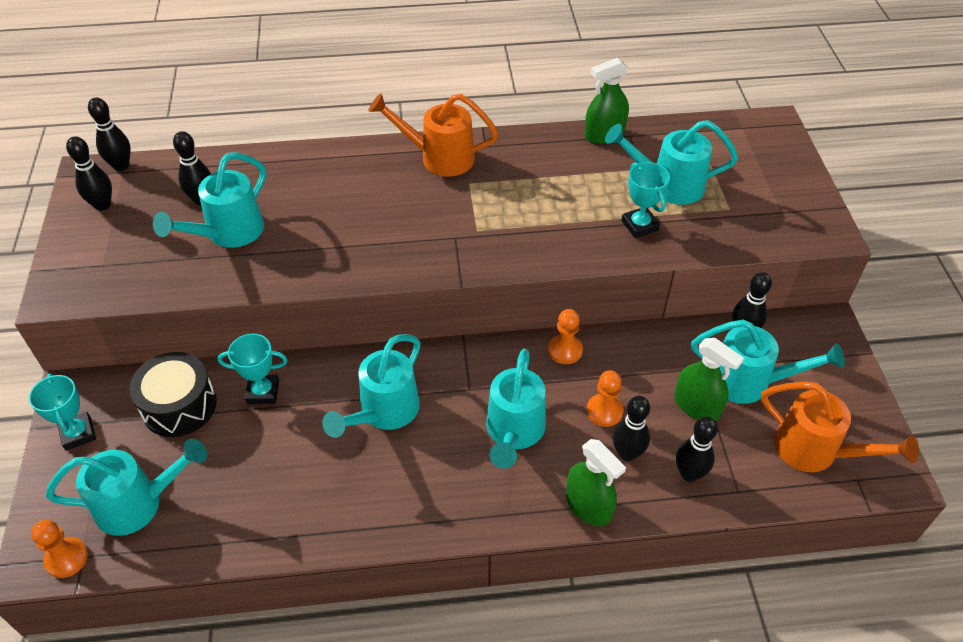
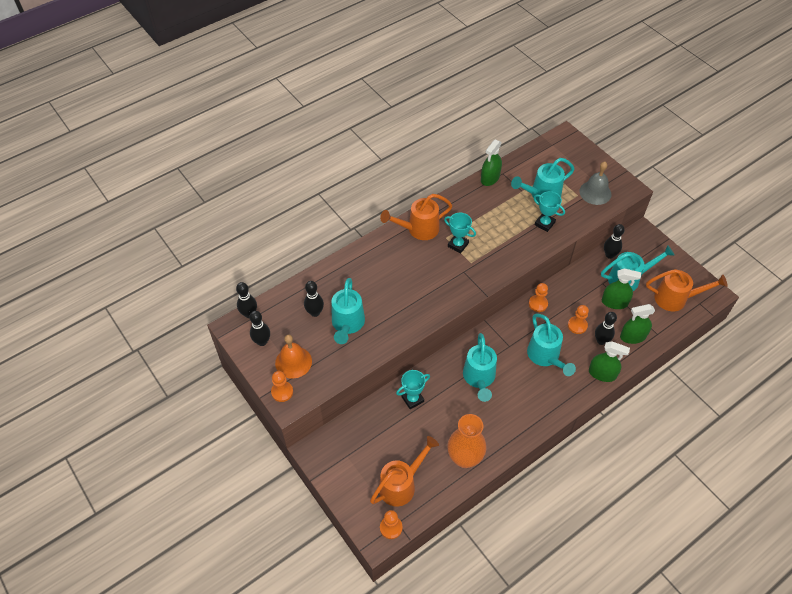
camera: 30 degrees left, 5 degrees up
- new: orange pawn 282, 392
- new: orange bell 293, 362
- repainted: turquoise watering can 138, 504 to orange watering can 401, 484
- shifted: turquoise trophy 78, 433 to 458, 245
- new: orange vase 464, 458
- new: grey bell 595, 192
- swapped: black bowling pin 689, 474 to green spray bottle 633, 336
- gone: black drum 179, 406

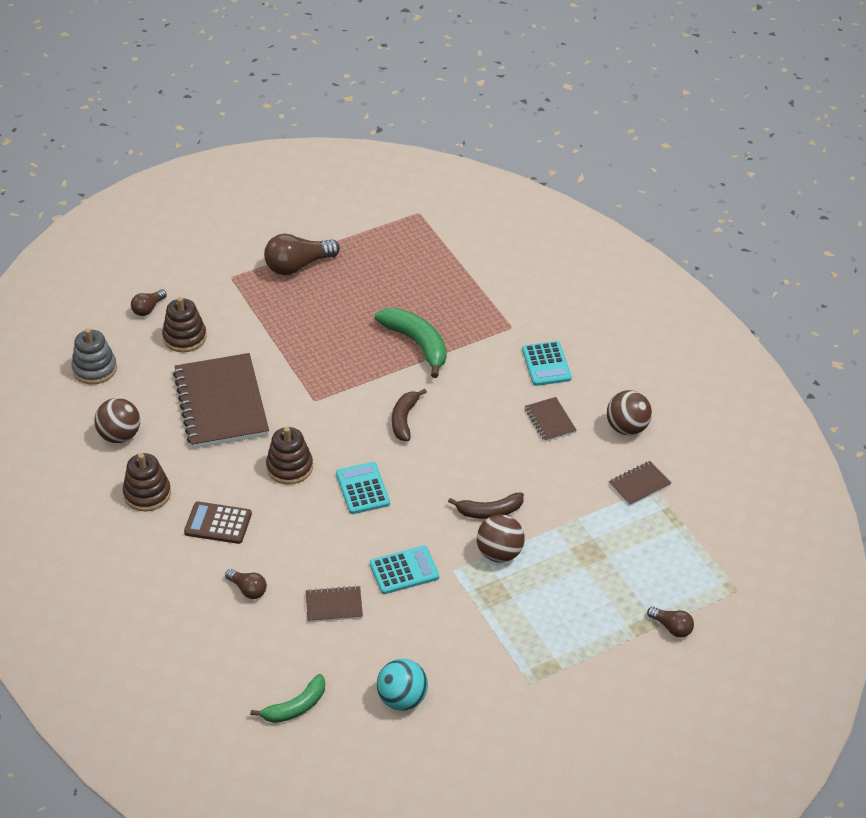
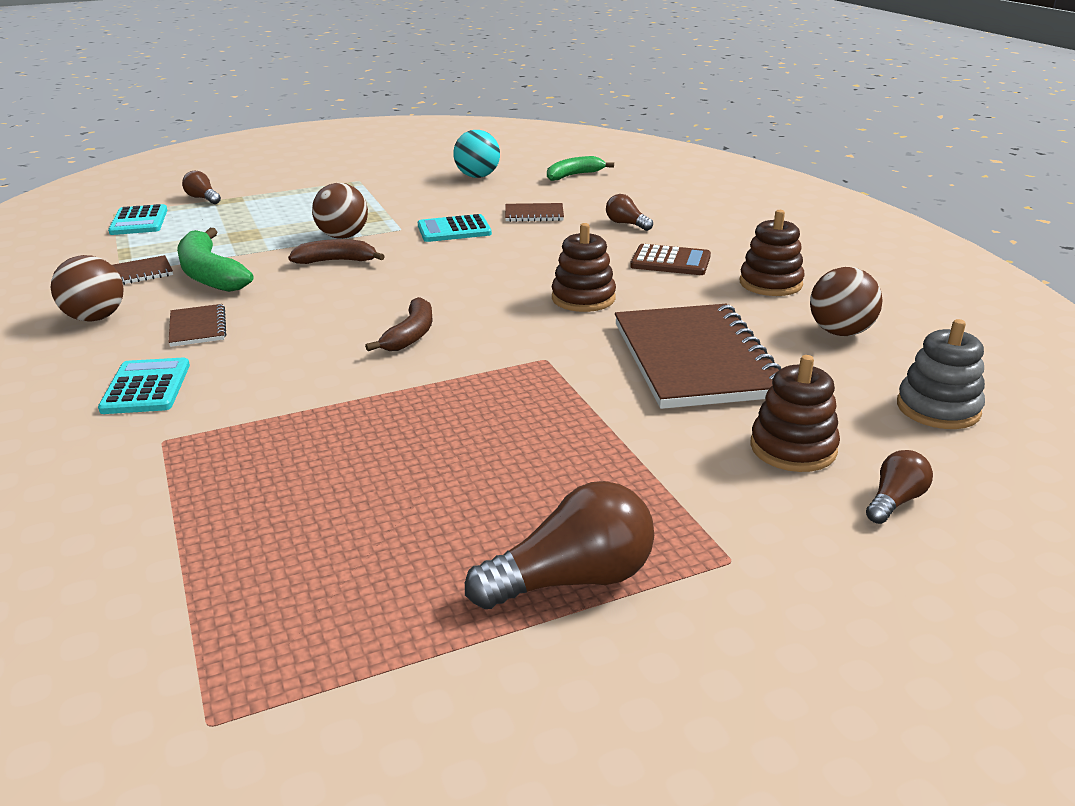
camera: 175 degrees left, 15 degrees down
- shifted: turquoise calculator 362, 489 to 139, 221
- shifted: green banana 417, 344 to 210, 274

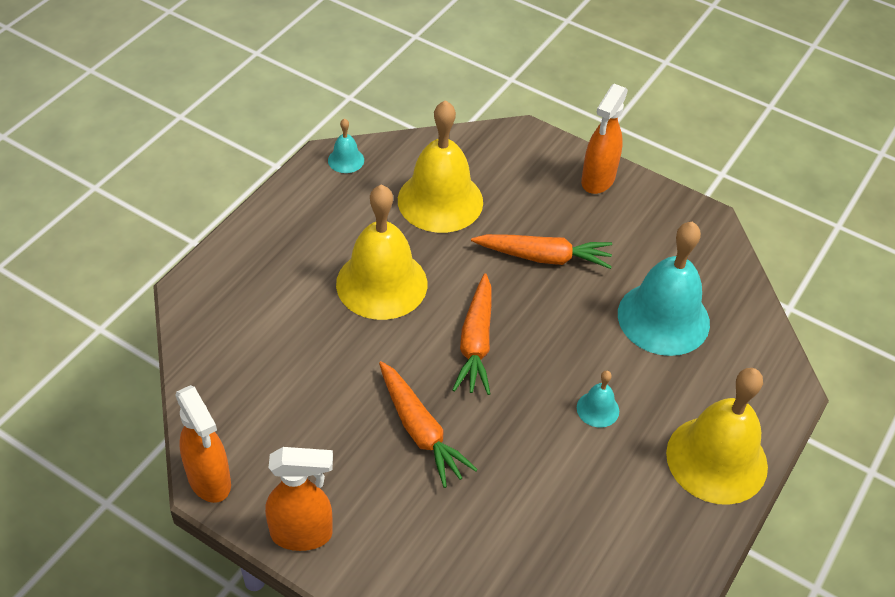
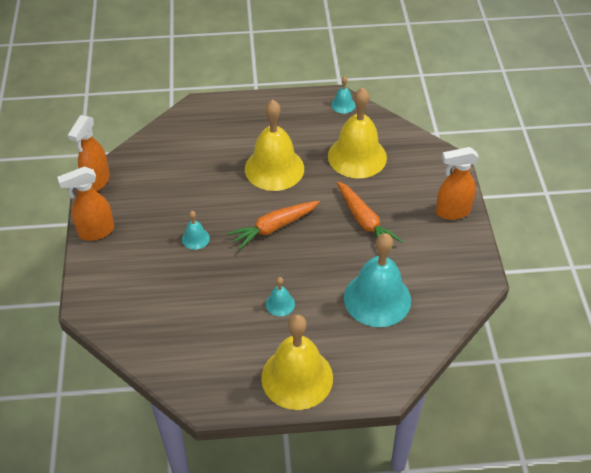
camera: 55 degrees right, 0 degrees up
- rotated: orange spray bottle 302, 534 = 96, 232 105 degrees clockwise
- swapped: orange carrot 420, 430 to turquoise bell 195, 238

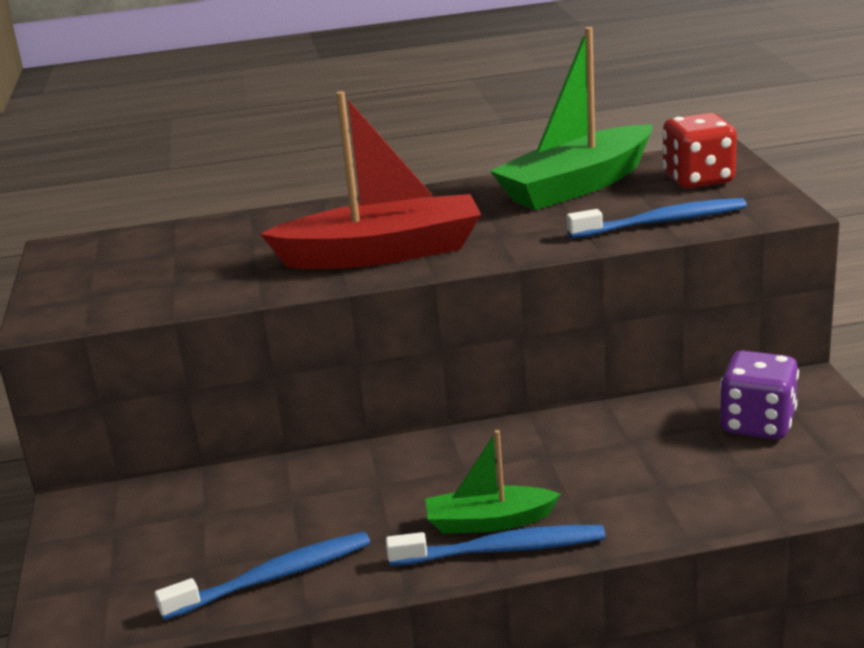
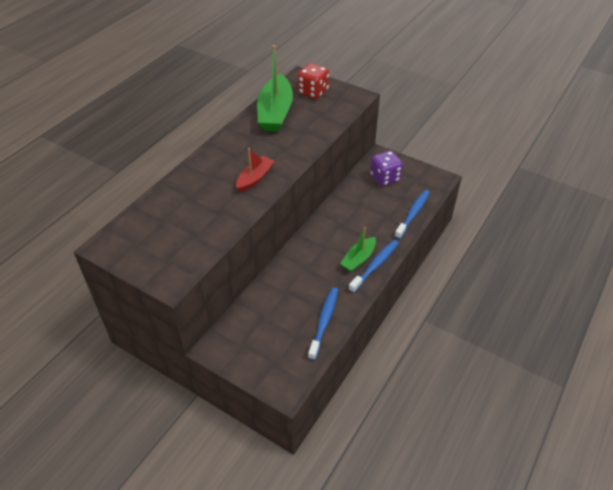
camera: 50 degrees left, 20 degrees up
- scaled: red boat 383, 253 = 255, 178 x0.55
- shifted: blue toothbrush 662, 222 to 413, 214

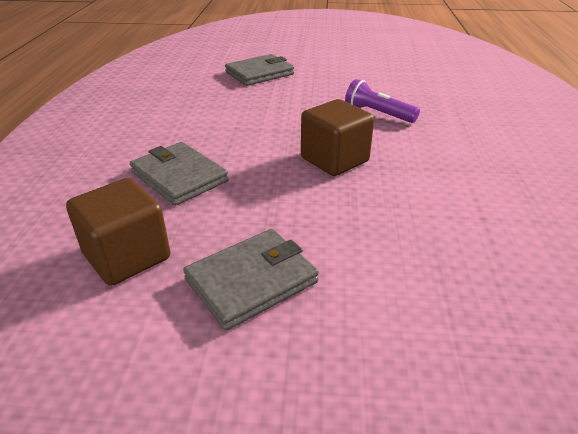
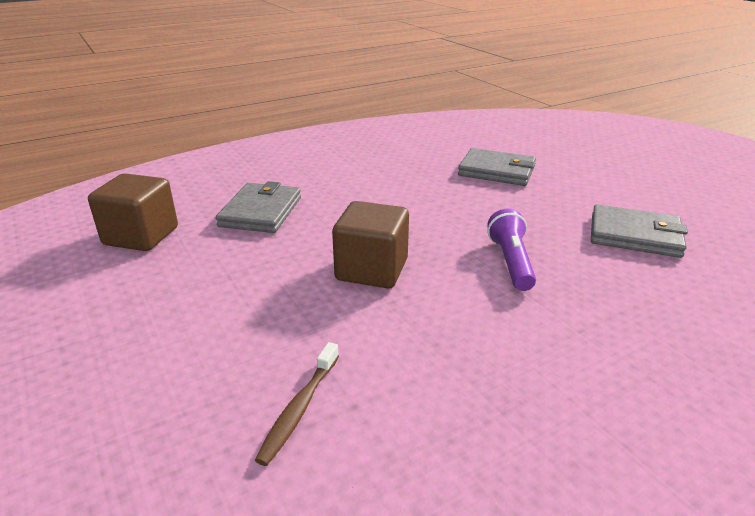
camera: 55 degrees right, 5 degrees down
- new: brown toothbrush 299, 409
- shifted: grey wallet 251, 281 to 635, 235

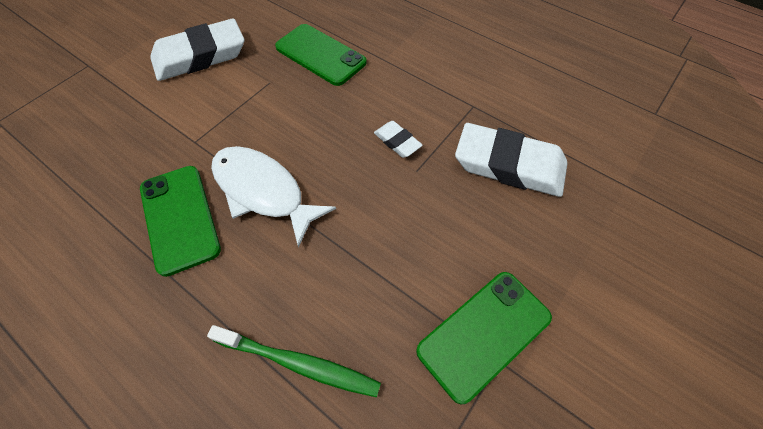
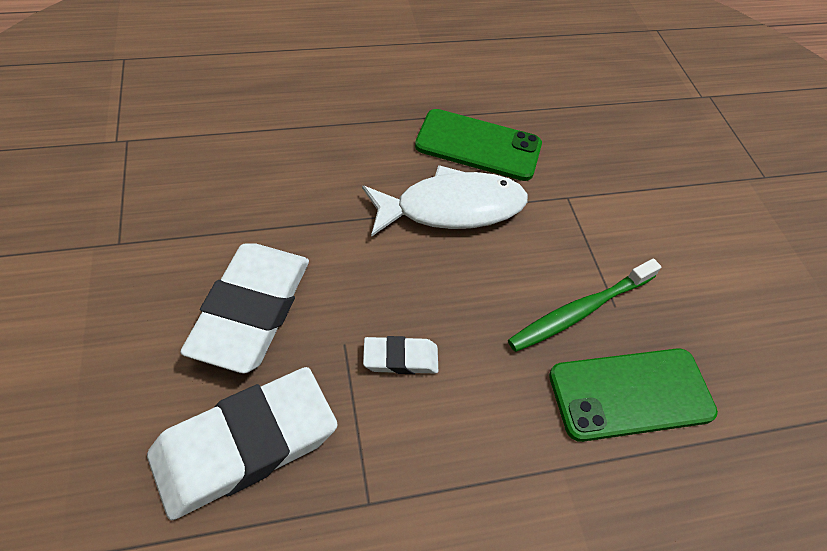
camera: 125 degrees right, 5 degrees down
- shifted: white eraser 200, 56 to 251, 310
- shifted: green toothbrush 300, 363 to 579, 311
- gone: green phone 484, 334

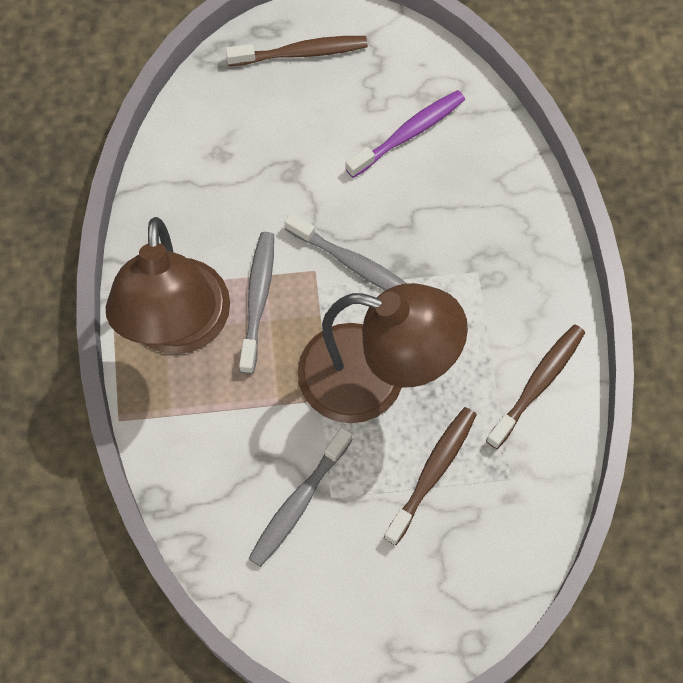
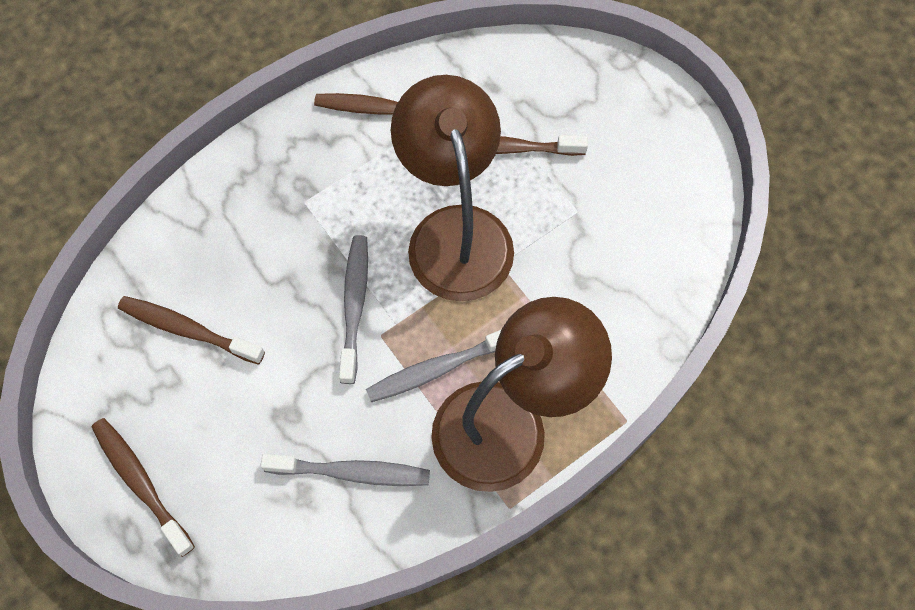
camera: 120 degrees left, 0 degrees up
- repainted: purple toothbrush 409, 133 to brown toothbrush 187, 329
- shifted: grey toothbrush 298, 503 to 352, 472

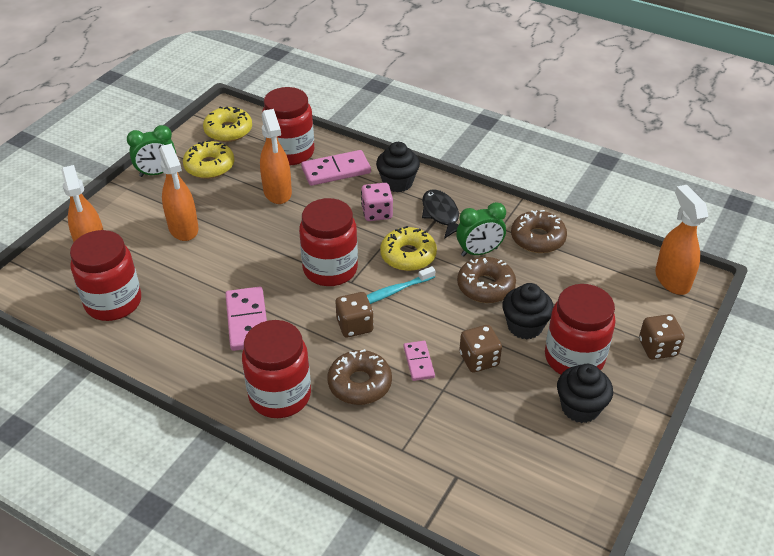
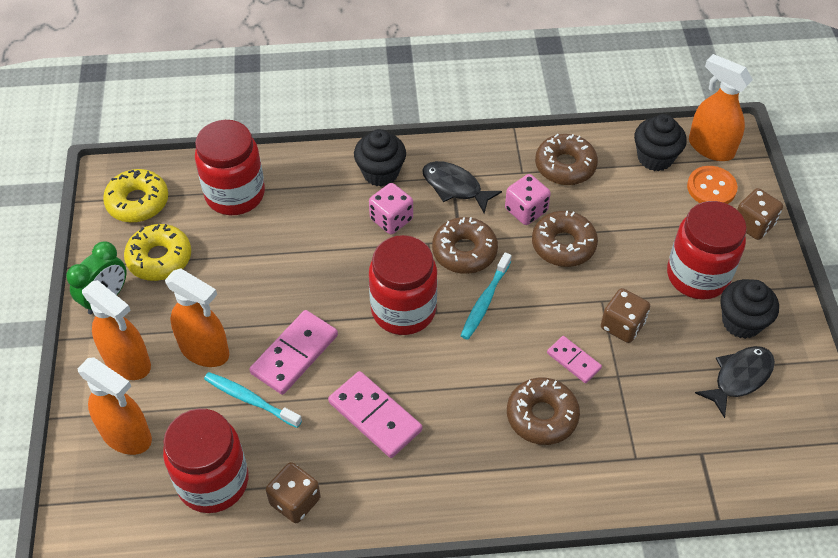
camera: 35 degrees left, 10 degrees up
- shifted: orange spray bottle 277, 192 to 128, 362
- new: turquoise toothbrush 250, 399
- shifted: pink domino 336, 170 to 294, 354
- shifted: brown dice 354, 325 to 295, 501
- repainted: yellow donut 408, 255 to brown donut 464, 251
- swapped: green clock 479, 252 to pink dice 526, 210
- shifted: black cupcake 524, 326 to 655, 158
- new: orange button 711, 188
- new: black fish 739, 378
- gone: red jar 280, 395

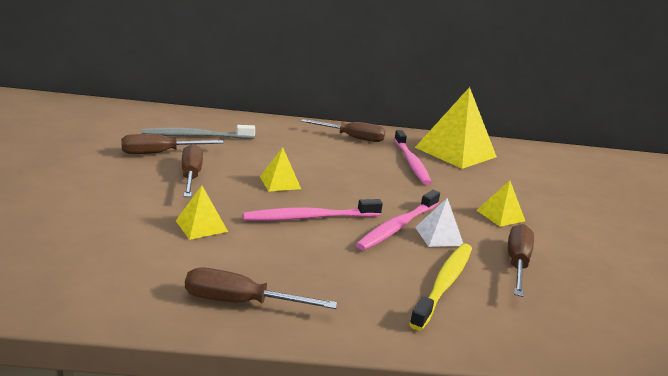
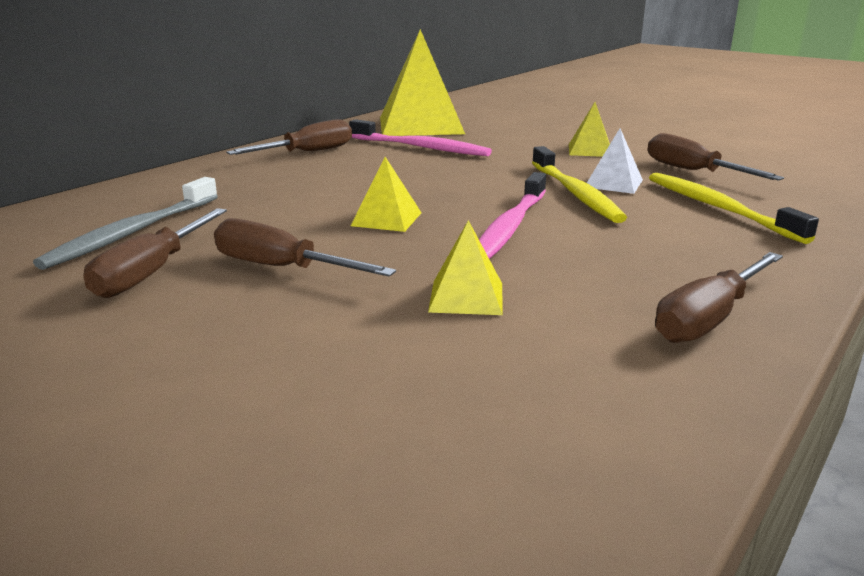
camera: 50 degrees left, 0 degrees up
- repainted: pink toothbrush 398, 226 to yellow toothbrush 575, 193

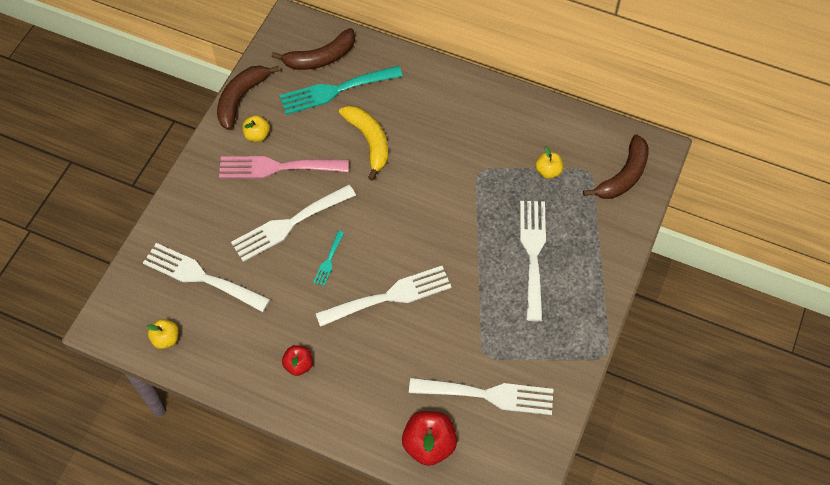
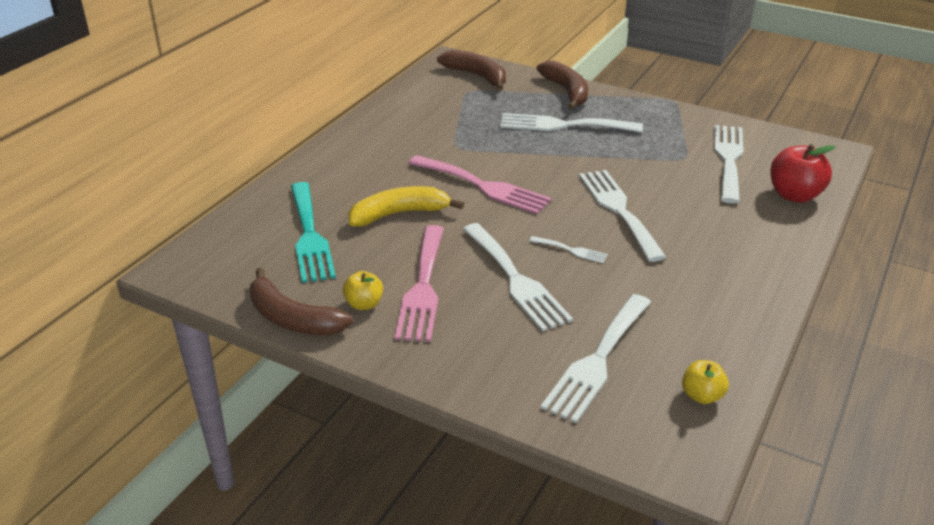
camera: 85 degrees left, 25 degrees down
- new: pink fork 483, 186
- repainted: turquoise fork 329, 261 to white fork 571, 250
- shifted: brown banana 321, 58 to 567, 91
- gone: red apple 298, 365
- gone: yellow apple 548, 171

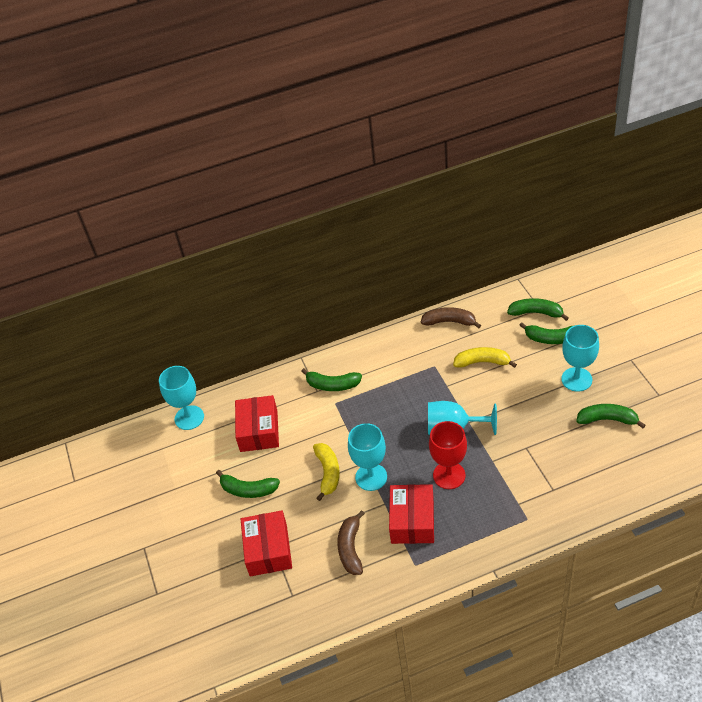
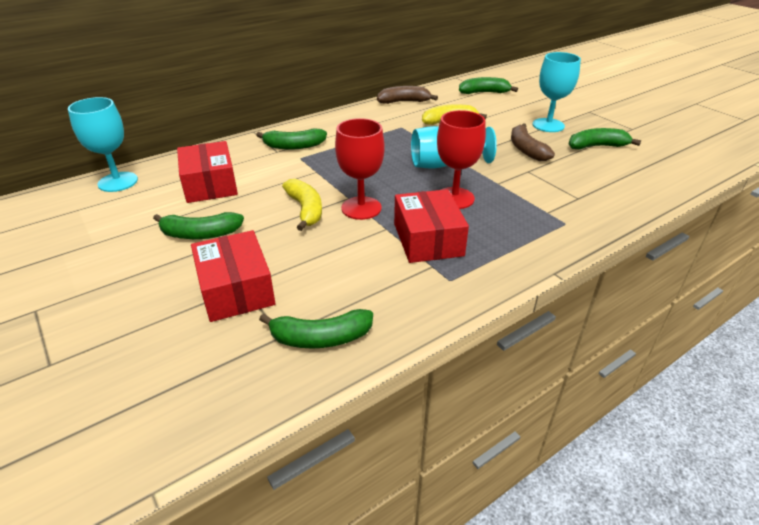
camera: 20 degrees left, 10 degrees down
- shifted: green banana 551, 338 to 321, 338
- repainted: turquoise goblet 371, 477 to red goblet 361, 208
- shifted: brown banana 351, 548 to 526, 149

